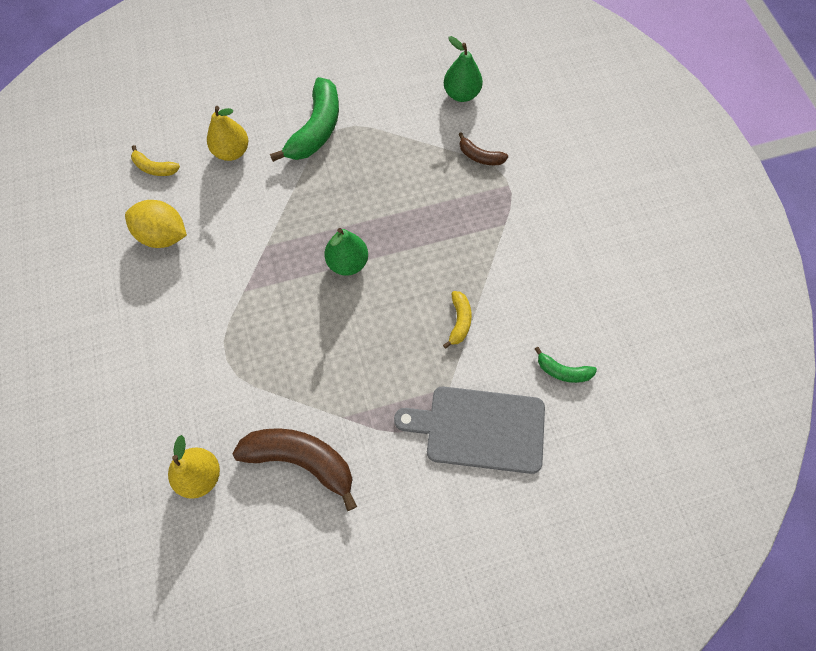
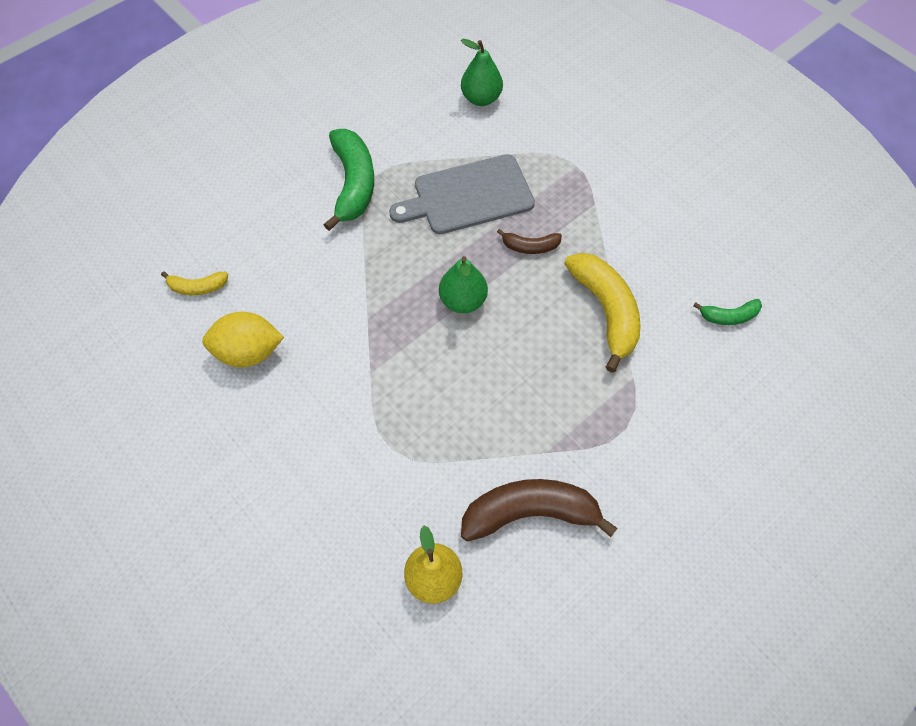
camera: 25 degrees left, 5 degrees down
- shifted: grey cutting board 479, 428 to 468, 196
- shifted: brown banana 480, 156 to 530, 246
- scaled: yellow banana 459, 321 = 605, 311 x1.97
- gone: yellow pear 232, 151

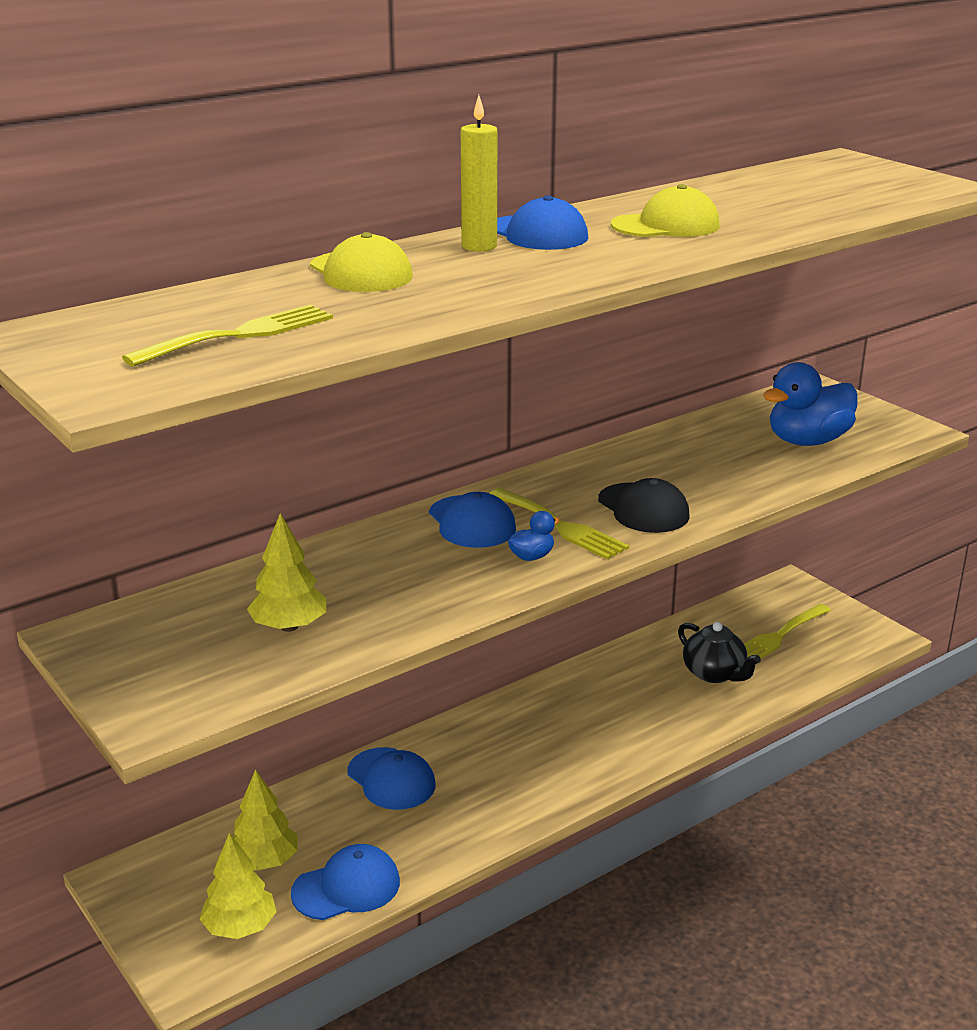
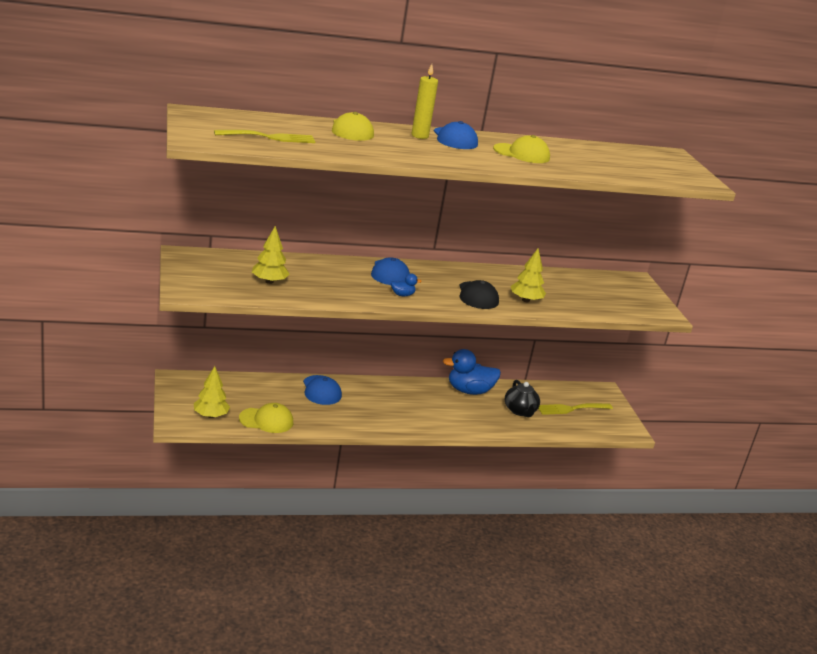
camera: 20 degrees right, 0 degrees up
- repainted: blue cap 346, 887 to yellow cap 266, 420
- shifted: blue duck 807, 441 to 469, 391
- shifted: yellow tree 264, 861 to 525, 300
- gone: yellow fork 561, 526

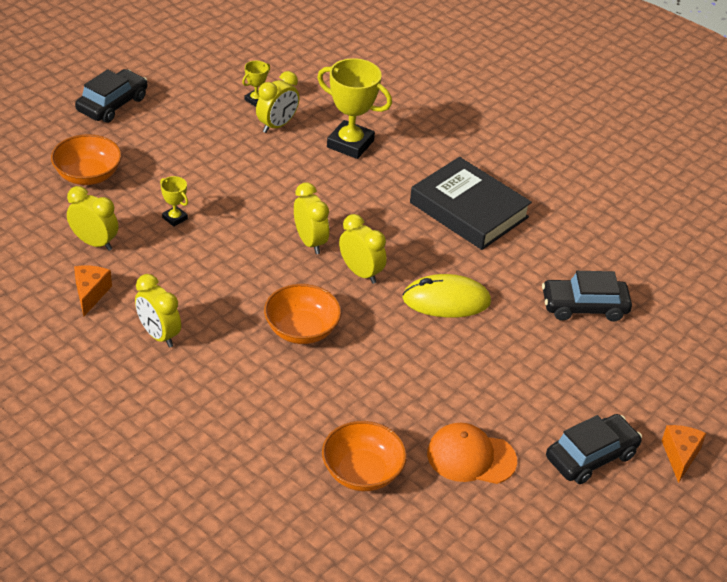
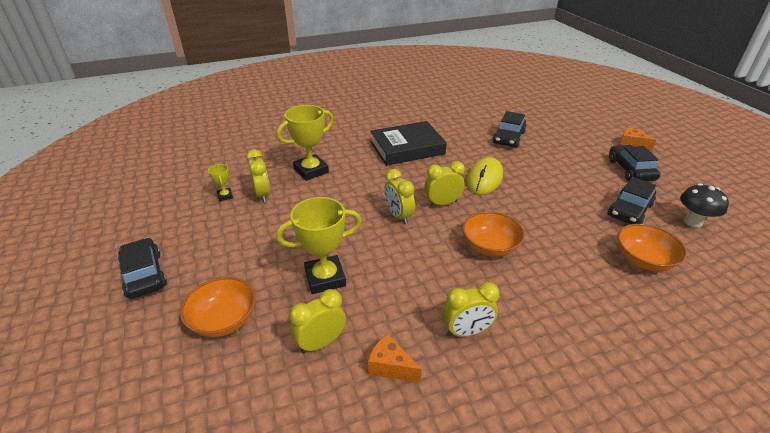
camera: 60 degrees left, 5 degrees down
- scaled: yellow trophy 175, 218 = 325, 278 x2.09
- rotated: yellow clock 310, 242 = 398, 216 120 degrees counterclockwise
- swapped: orange cap 471, 457 to black car 629, 210
- new: black mushroom 693, 222

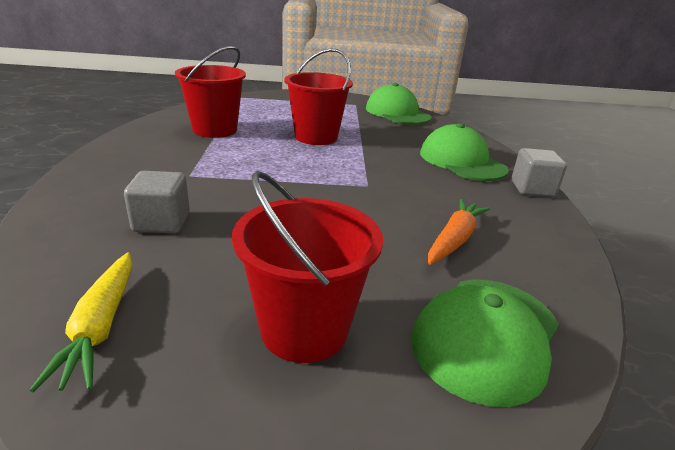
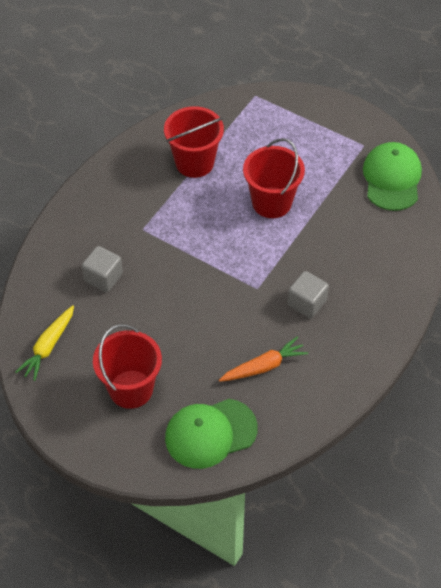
camera: 35 degrees right, 25 degrees up
- shifted: grey cube 532, 189 to 307, 303
- gone: green cap 462, 161

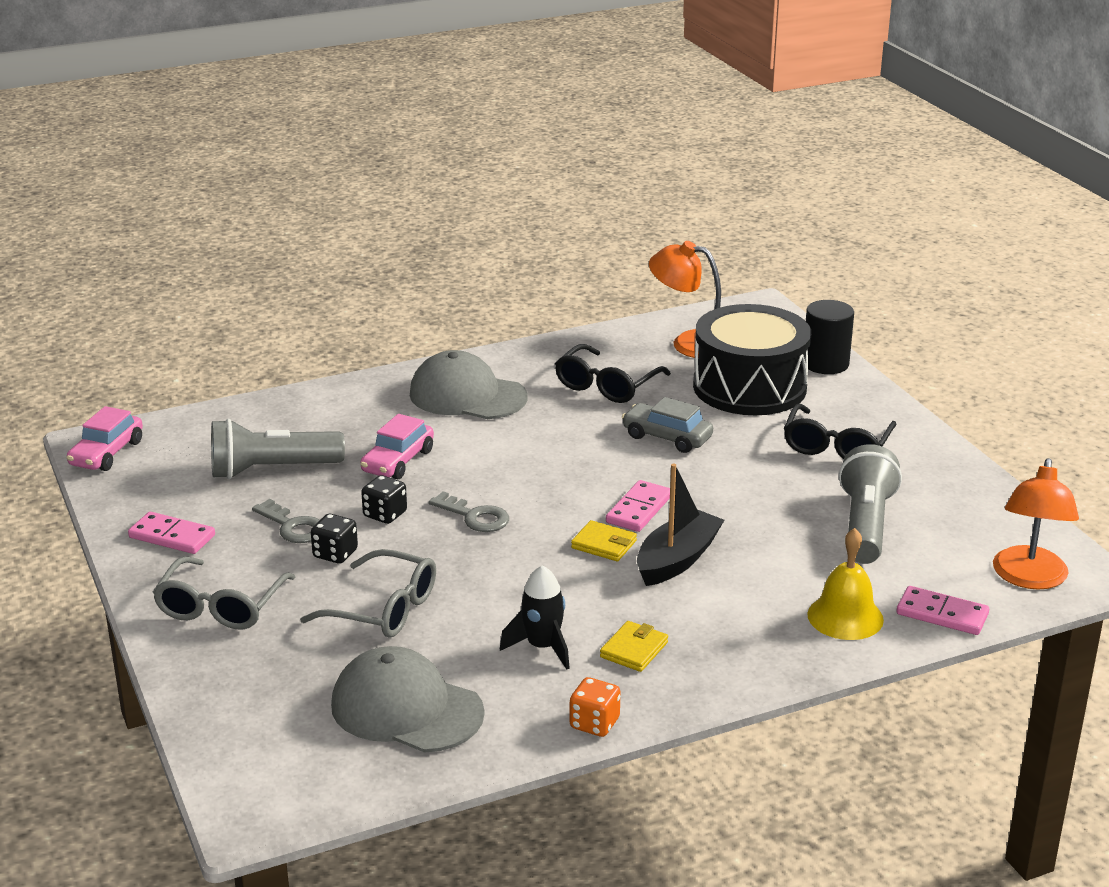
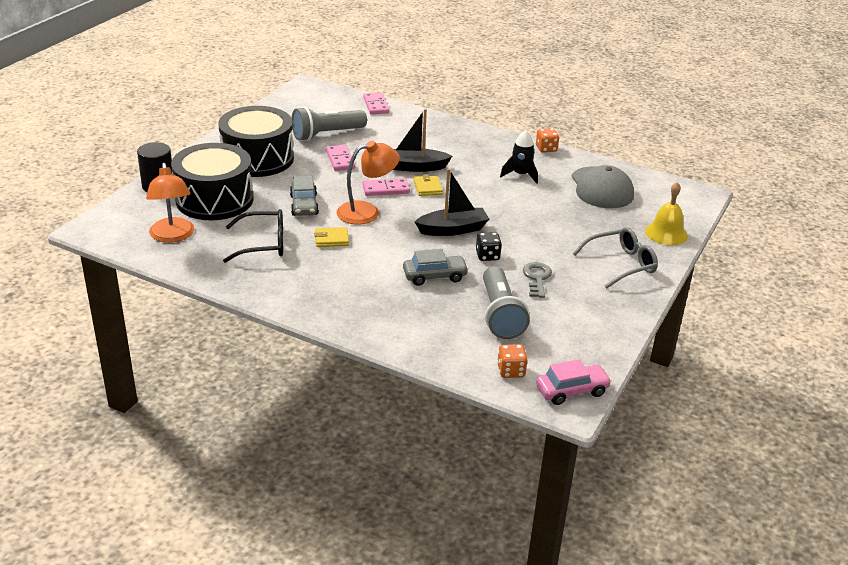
camera: 130 degrees left, 5 degrees up
- swapped: black glasses 836, 446 to black drum 257, 159
- shifted: yellow wallet 634, 650 to 331, 239
- shifted: pink domino 172, 536 to 340, 160
- shifted: orange lamp 1029, 578 to 367, 211
- repainted: pink car 398, 461 to grey car 434, 276
- swapped: grey key 475, 516 to black boat 453, 229
- rotated: grey flashlight 272, 470 = 500, 314 45 degrees clockwise
- new: orange dice 511, 371
- shifted: yellow bell 845, 617 to 666, 233
- gone: grey glasses 383, 609
- gone: black dice 335, 554
- gone: grey cap 467, 395

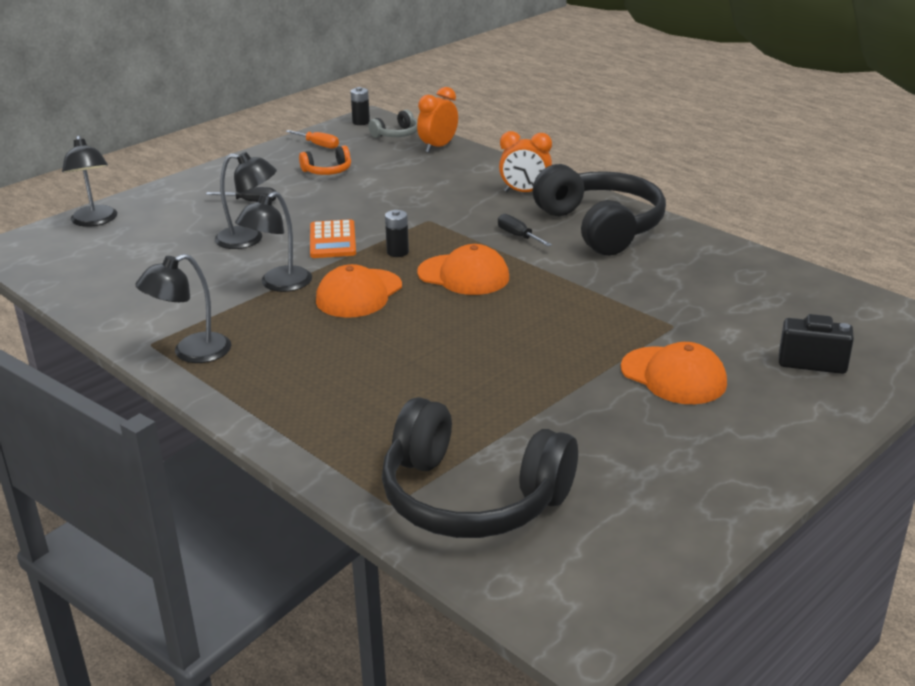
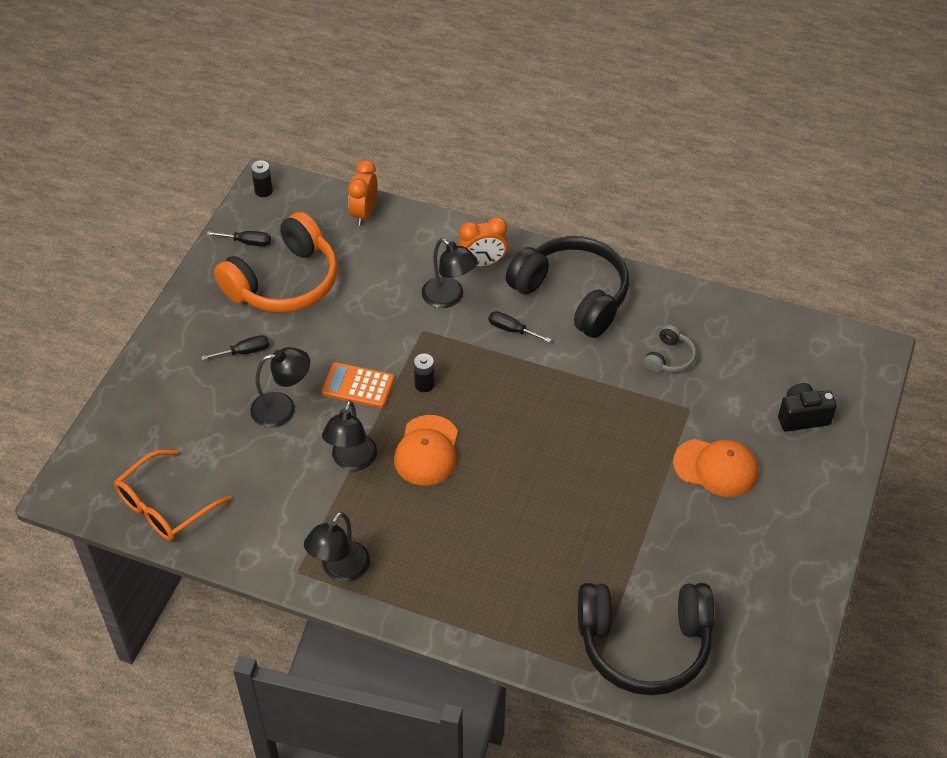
camera: 25 degrees left, 20 degrees up
- new: orange glasses 165, 506
- repainted: orange screwdriver 318, 145 to black screwdriver 247, 242
- scaled: orange headphones 327, 171 = 284, 282 x2.28
- rotated: orange calculator 332, 240 = 358, 386 135 degrees clockwise
- shifted: black lamp 95, 221 to 449, 298
- shifted: grey headphones 396, 134 to 669, 358
- gone: orange cap 463, 275

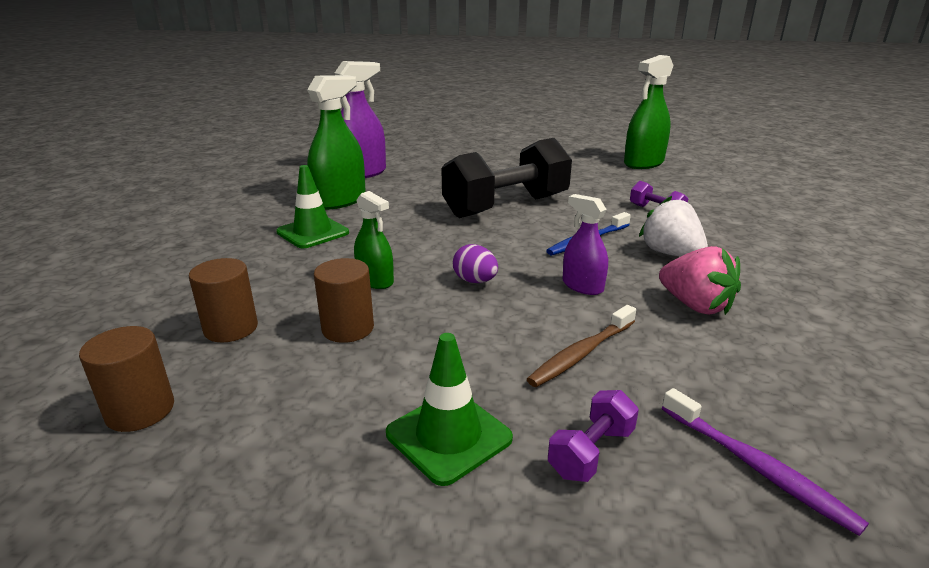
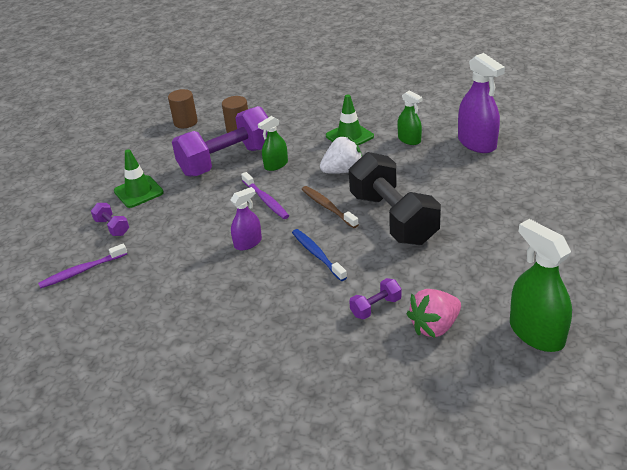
camera: 100 degrees right, 10 degrees up
- swapped: brown cylinder 348, 328 to purple dumbbell 227, 161
- swapped: purple egg 475, 281 to purple toothbrush 266, 200
- shifted: brown toothbrush 581, 353 to 327, 207
- shifted: white strawberry 670, 254 to 342, 171
- scaled: green spray bottle 340, 200 = 409, 140 x0.58
- shifted: pink strawberry 695, 305 to 434, 326

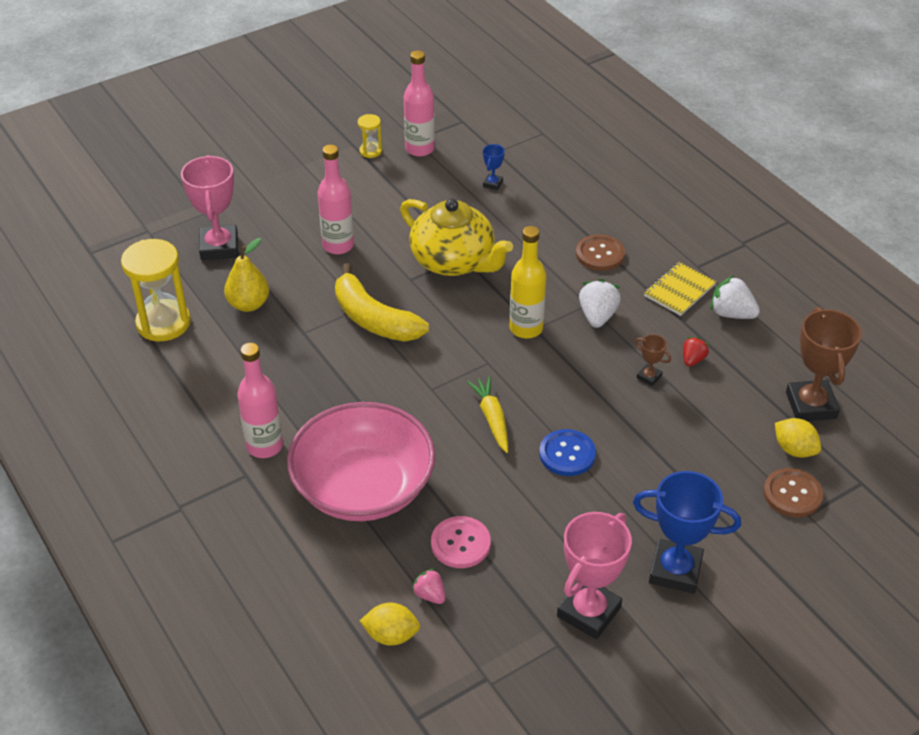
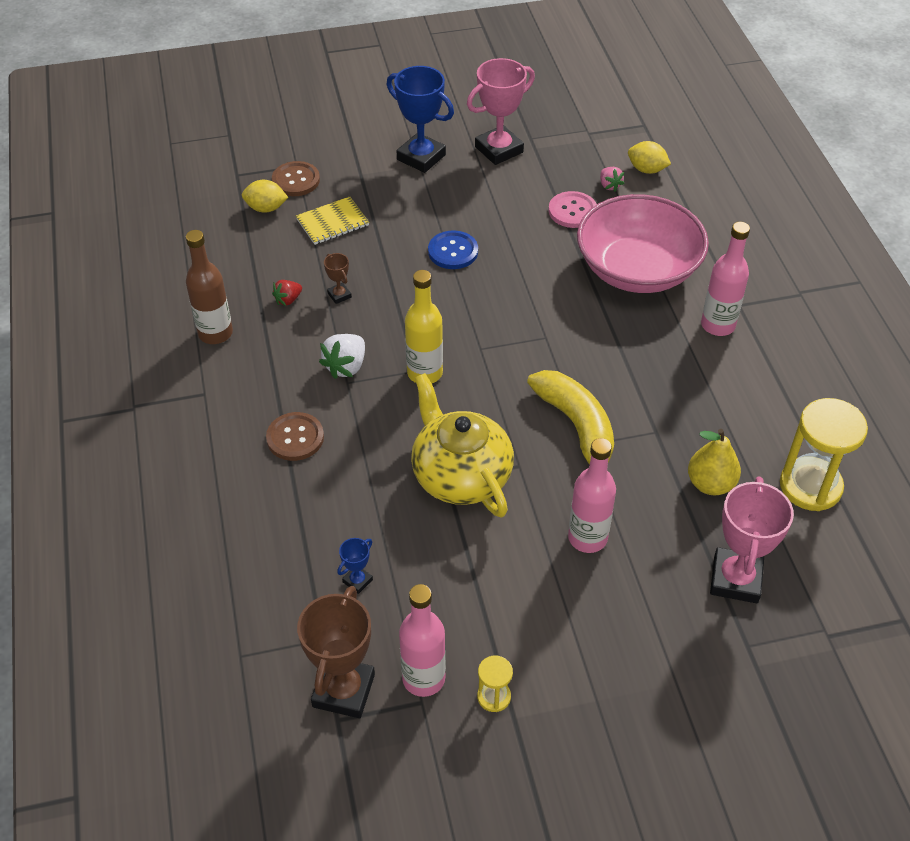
camera: 160 degrees left, 5 degrees up
- swapped: white strawberry 731, 314 to brown bottle 215, 333
- rotated: yellow lemon 794, 450 = 266, 208 60 degrees counterclockwise
- shifted: yellow notebook 679, 290 to 332, 222
- shifted: brown trophy 811, 405 to 343, 690
- gone: yellow carrot 492, 419

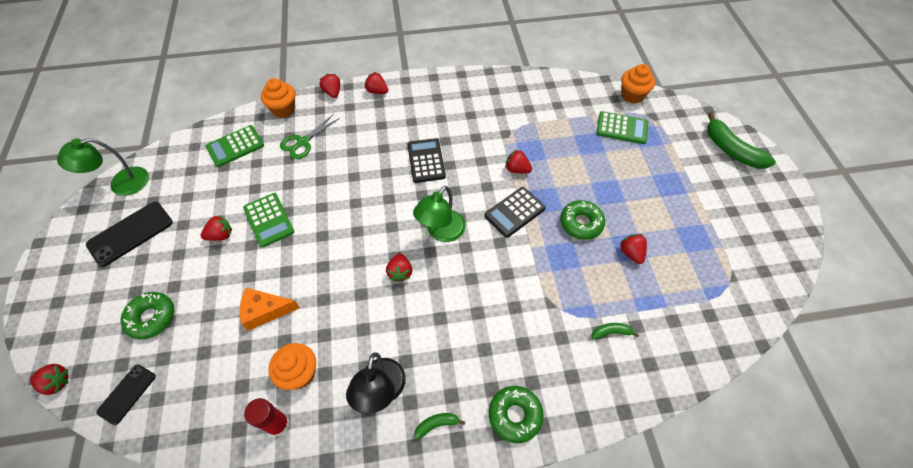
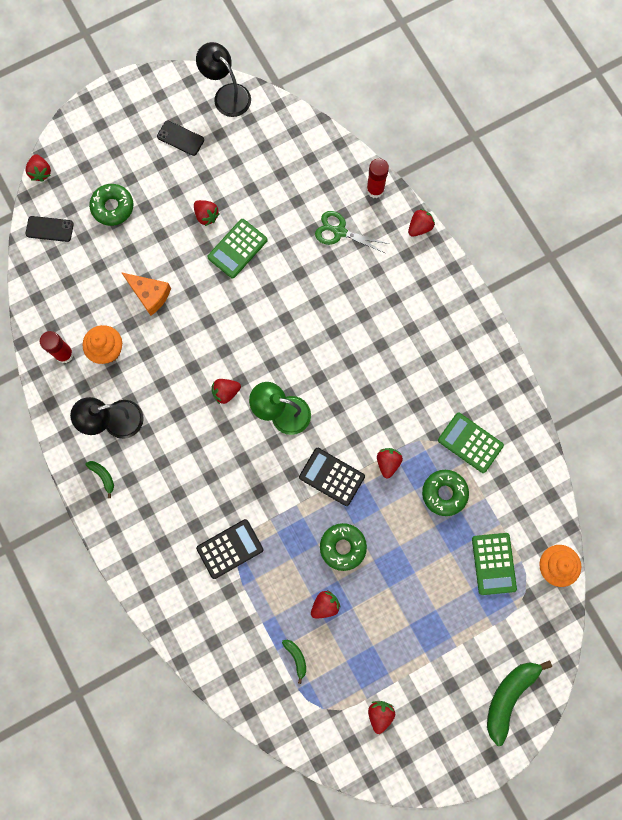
camera: 70 degrees right, 20 degrees up
- rotated: orange cheese 265, 311 = 149, 294 150 degrees clockwise
- scaled: black phone 130, 233 = 180, 138 x0.61
- repainted: green lamp 121, 184 to black lamp 227, 95
- shifted: black calculator 426, 161 to 230, 549
- shifted: green banana 611, 332 to 296, 657
- swapped: orange cupcake 283, 109 to red glue stick 375, 189
- shifted: red strawberry 377, 91 to 380, 714
- shifted: green donut 515, 415 to 444, 493
- shifted: green calculator 235, 146 to 470, 443

